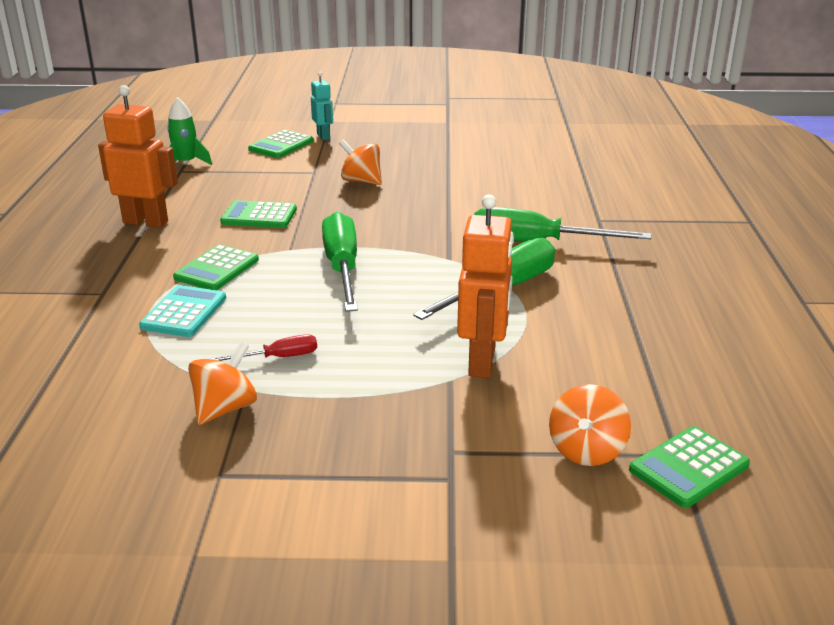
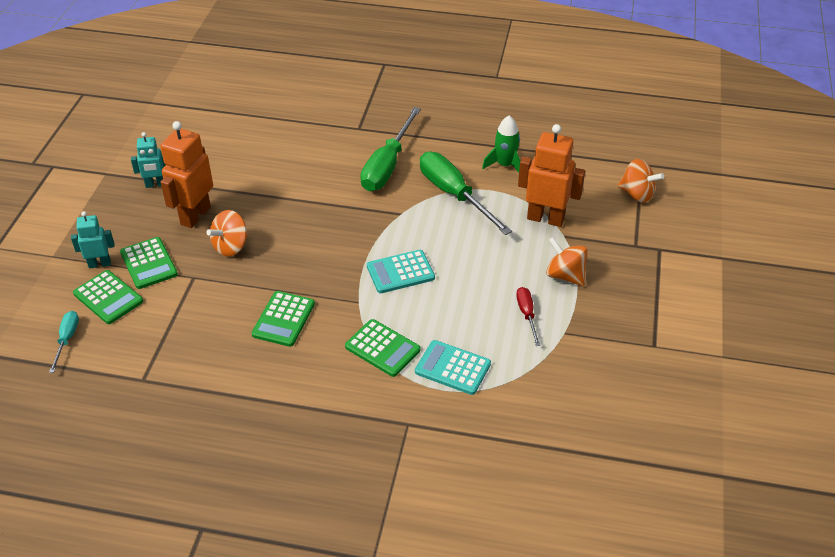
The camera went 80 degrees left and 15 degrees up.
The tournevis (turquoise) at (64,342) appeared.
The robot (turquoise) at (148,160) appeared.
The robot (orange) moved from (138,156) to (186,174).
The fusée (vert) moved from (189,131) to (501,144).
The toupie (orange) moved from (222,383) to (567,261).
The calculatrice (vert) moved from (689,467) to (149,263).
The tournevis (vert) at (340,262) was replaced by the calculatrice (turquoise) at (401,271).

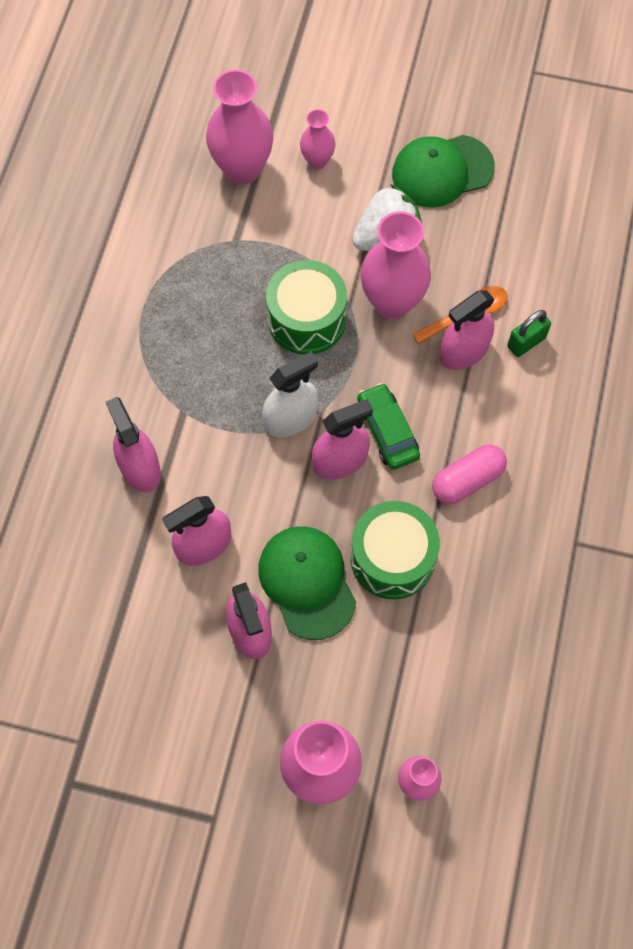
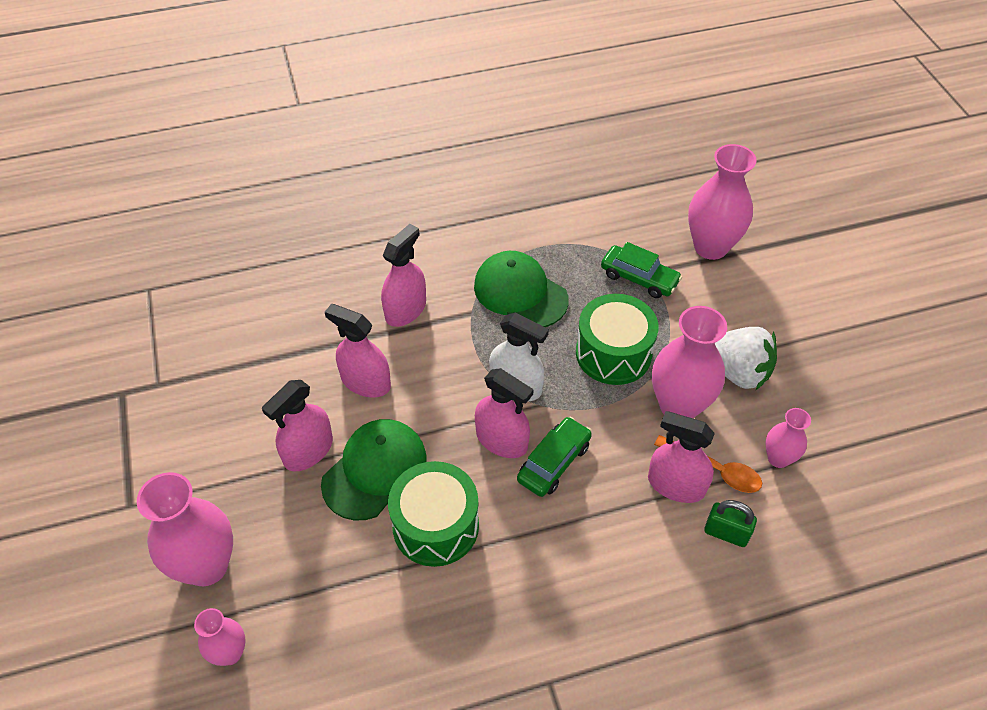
The camera went 60 degrees right and 15 degrees down.
The gélule (rose) at (469,474) disappeared.
The voiture (vert) at (641,270) appeared.
The vase (rose) moved from (318,139) to (788,438).
The casquette (vert) moved from (443,171) to (521,289).

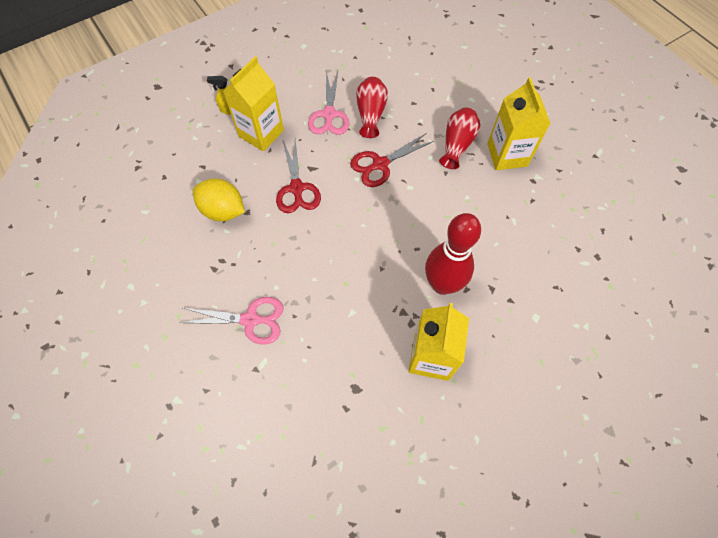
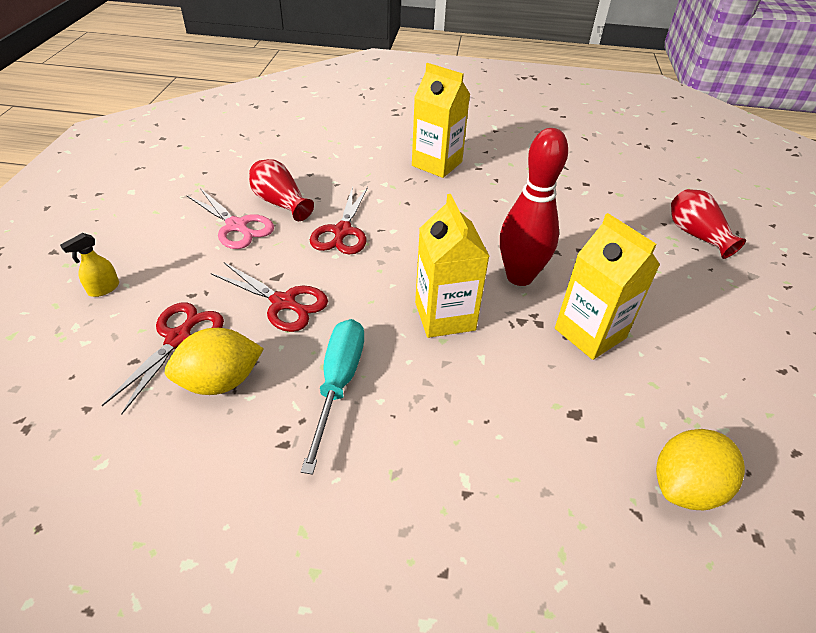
The camera went 50 degrees left and 20 degrees down.
The ciseaux (rose) at (232,321) disappeared.
The ciseaux (rouge) at (163,358) appeared.
The tournevis (turquoise) at (332,397) appeared.
The citron (jaune) at (700,469) appeared.
The brique de lait (jaune) moved from (253,103) to (452,266).
The vase (rouge) moved from (459,138) to (708,224).

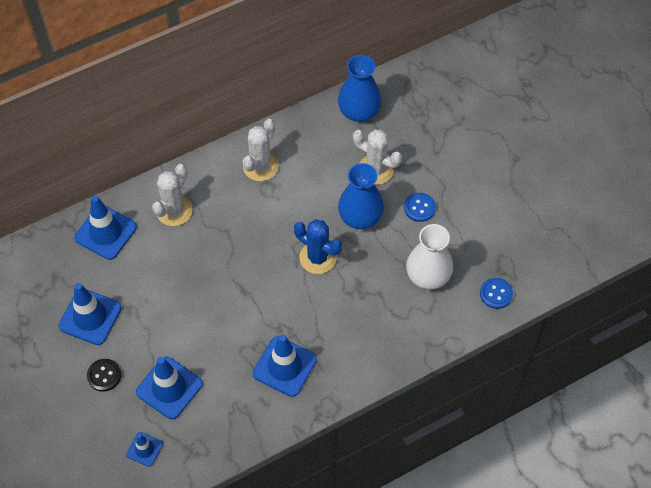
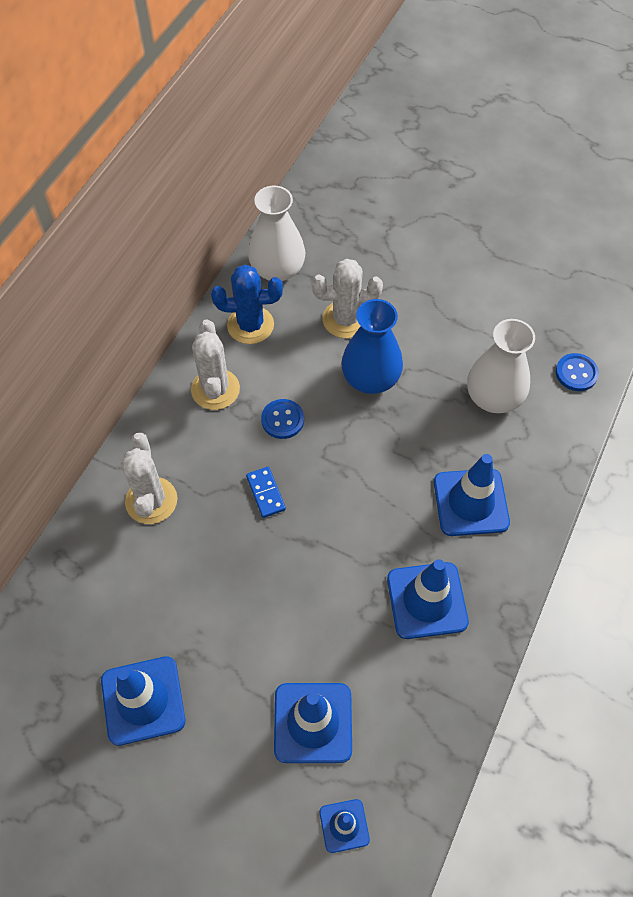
The camera went 35 degrees left and 0 degrees up.
The bouton (noir) at (104,375) disappeared.
The domino (bleu) at (266,492) appeared.
The cône de chantier (bleu) moved from (105,228) to (472,495).
The cactus (bleu) moved from (318,246) to (247,304).
The bouton (bleu) moved from (420,207) to (282,419).
The vase (bleu) at (360,88) became the vase (blanc) at (276,233).

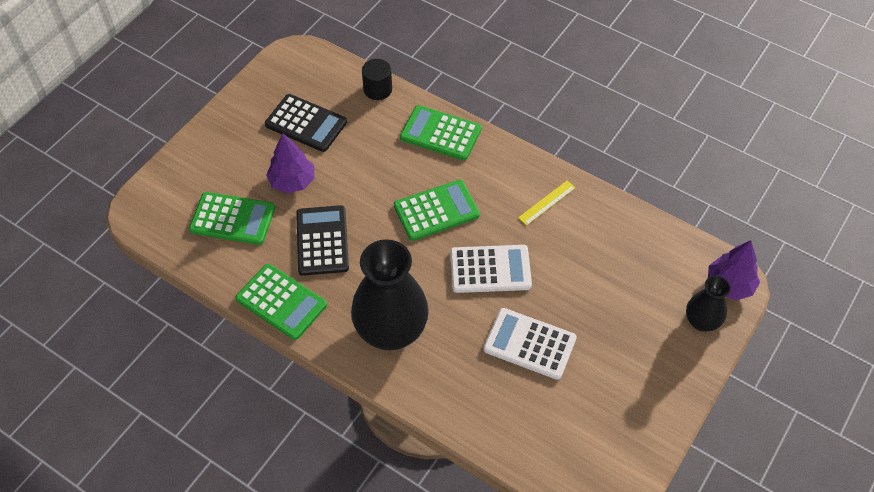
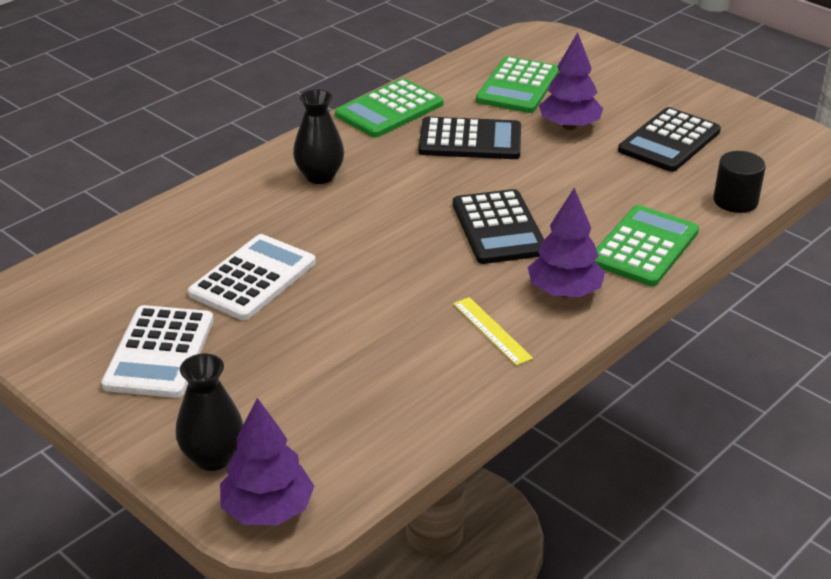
The camera went 100 degrees right and 20 degrees down.
The arbre (violet) at (566,242) appeared.
The calculatrice (blanc) moved from (491,269) to (157,351).
The calculatrice (vert) at (437,210) became the calculatrice (noir) at (498,226).
The vase (noir) at (390,294) changed to 0.53 times the size.

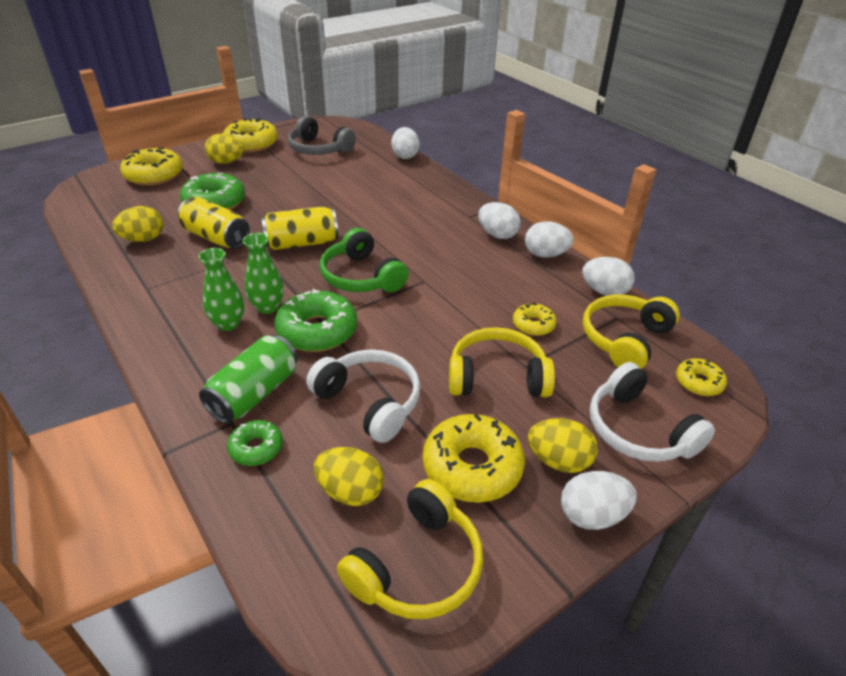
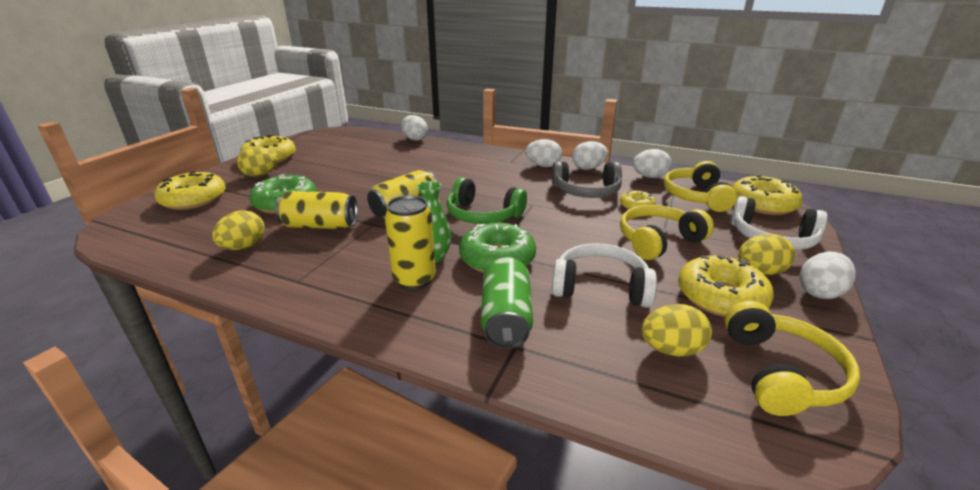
The camera went 30 degrees left and 10 degrees down.
The beignet (vert) at (255,443) disappeared.
The casque audio (gris) moved from (322,135) to (587,179).
The vase (vert) at (221,289) was replaced by the canette (jaune) at (410,242).
The beignet (jaune) at (701,377) changed to 1.83 times the size.

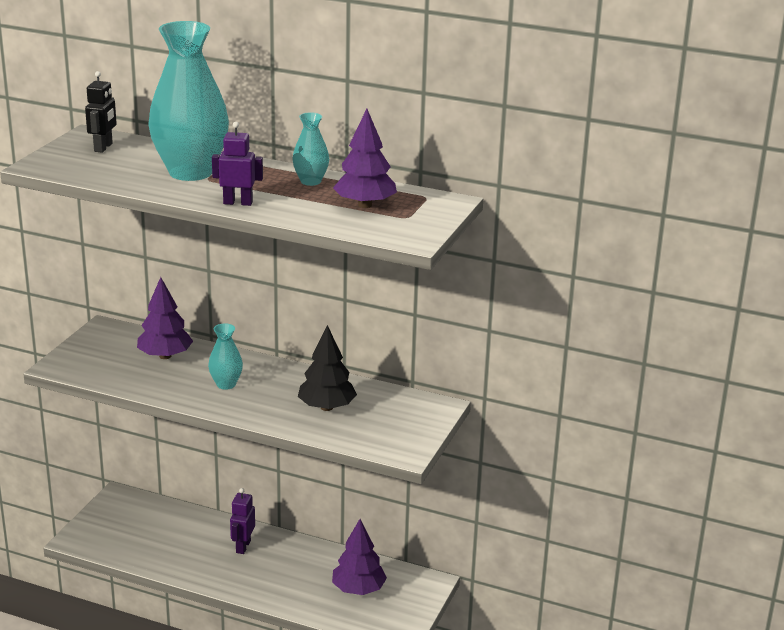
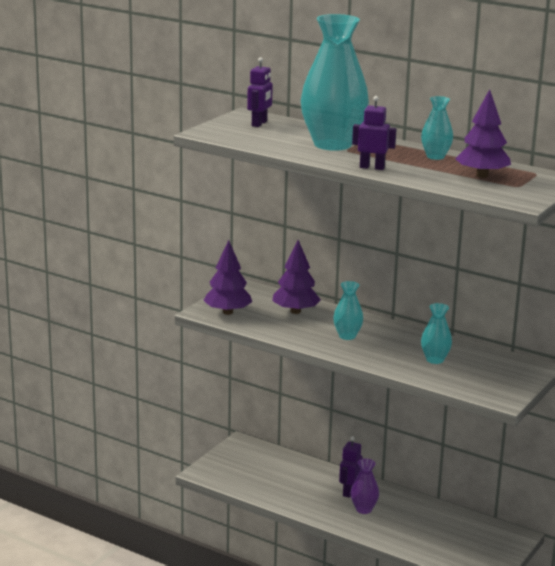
The camera went 10 degrees right and 5 degrees down.
The vase (violet) at (365,486) appeared.
The arbre (violet) moved from (359,557) to (227,277).
The arbre (noir) at (327,368) was replaced by the vase (turquoise) at (436,333).
The robot (noir) at (101,112) became the robot (violet) at (260,92).

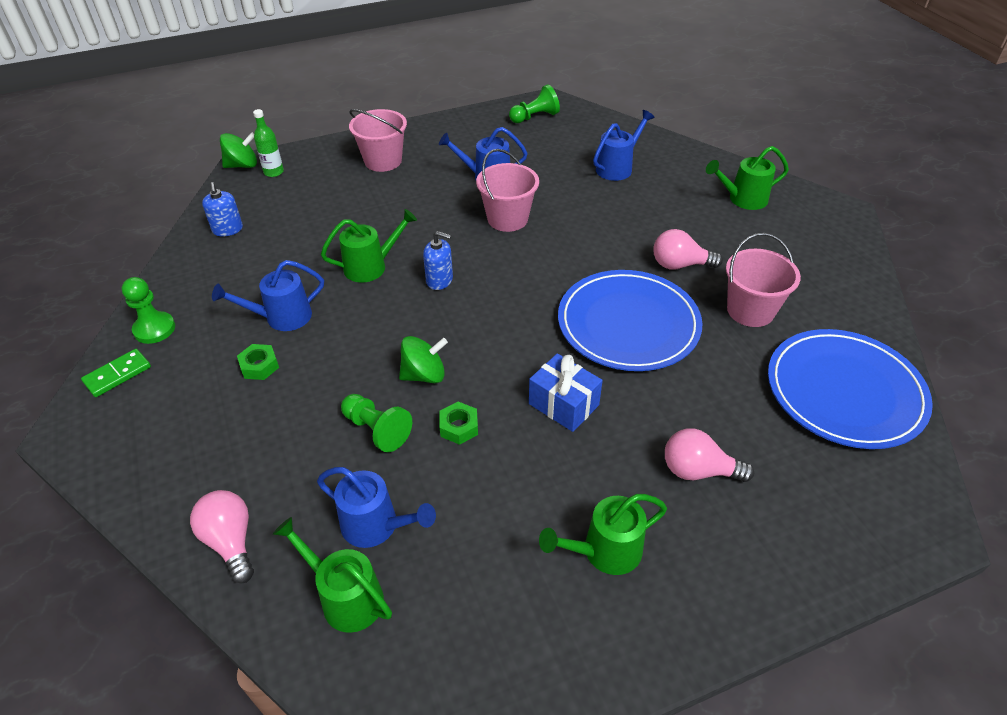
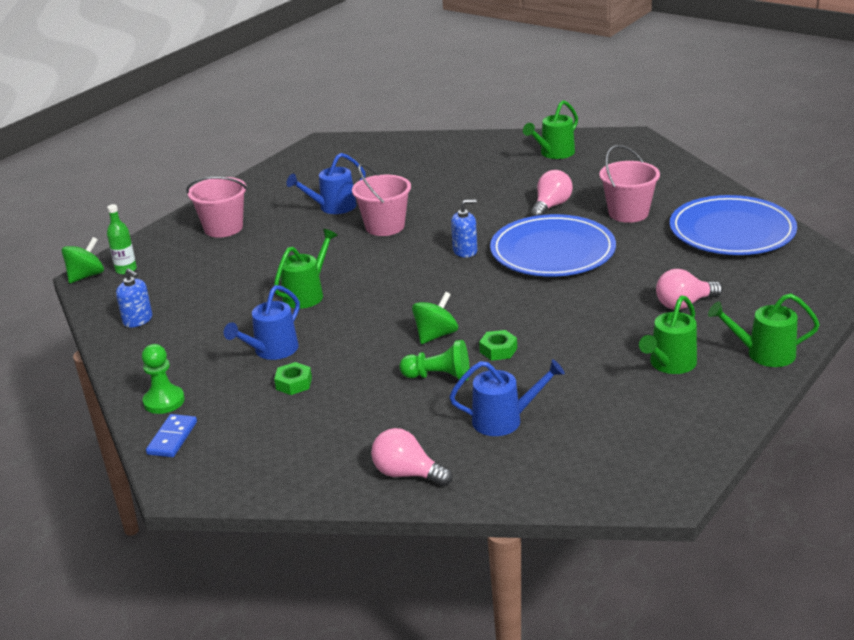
The camera went 30 degrees left and 15 degrees down.
The pion (vert) at (534,104) disappeared.
The cadeau (bleu) at (566,392) disappeared.
The arrosoir (bleu) at (624,145) disappeared.
The arrosoir (vert) moved from (332,575) to (764,330).
The distributeur de savon (bleu) moved from (438,260) to (464,228).
The domino (vert) at (116,373) became the domino (bleu) at (171,435).
The ampoule (rose) at (688,249) turned 150 degrees clockwise.

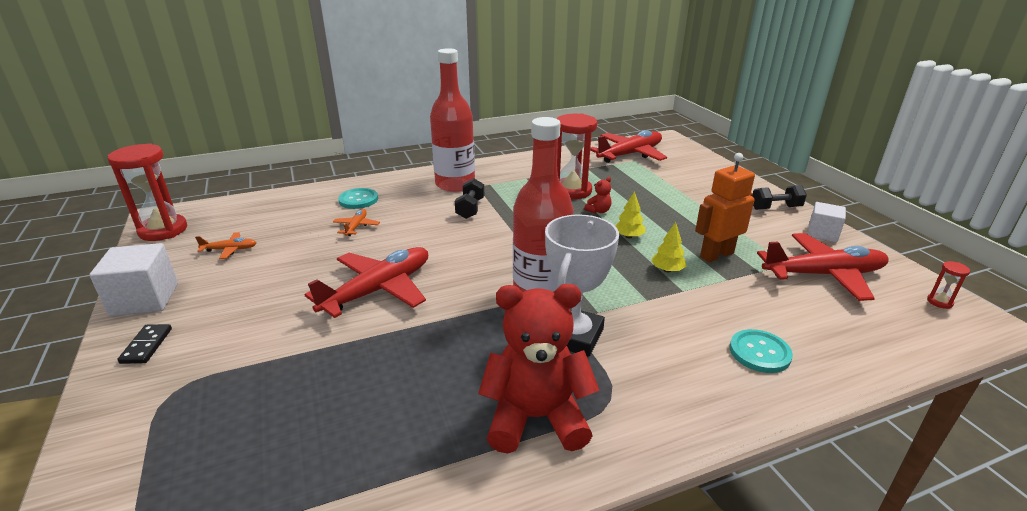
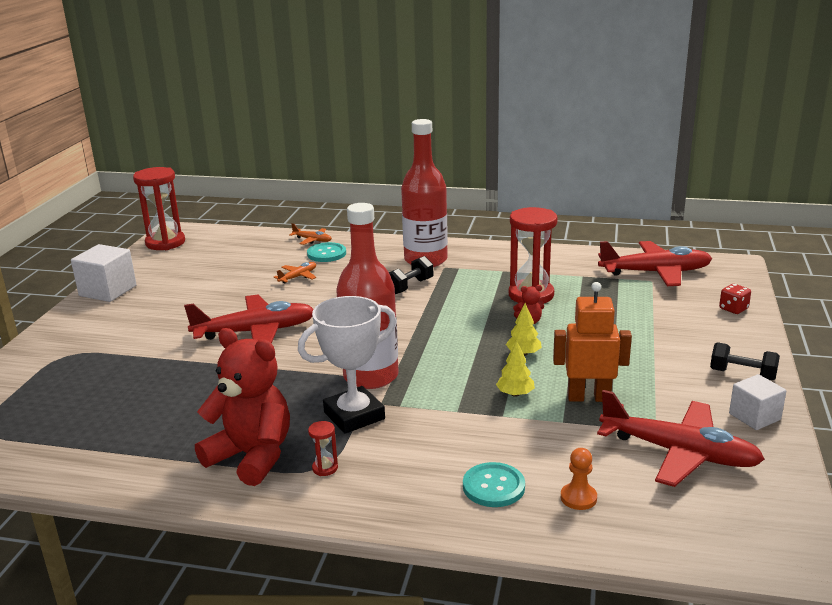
The camera went 35 degrees right and 5 degrees down.
The domino (noir) at (145,344) disappeared.
The pion (orange) at (579,479) appeared.
The dé (rouge) at (735,299) appeared.
The avion (orange) moved from (225,245) to (310,234).
The sablier (rouge) moved from (948,285) to (323,448).

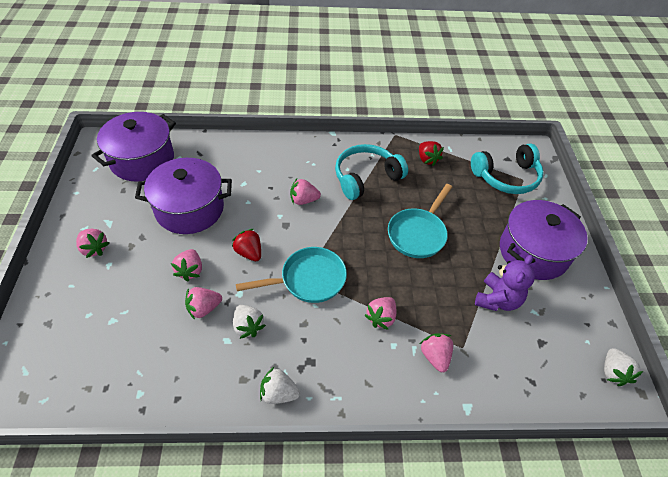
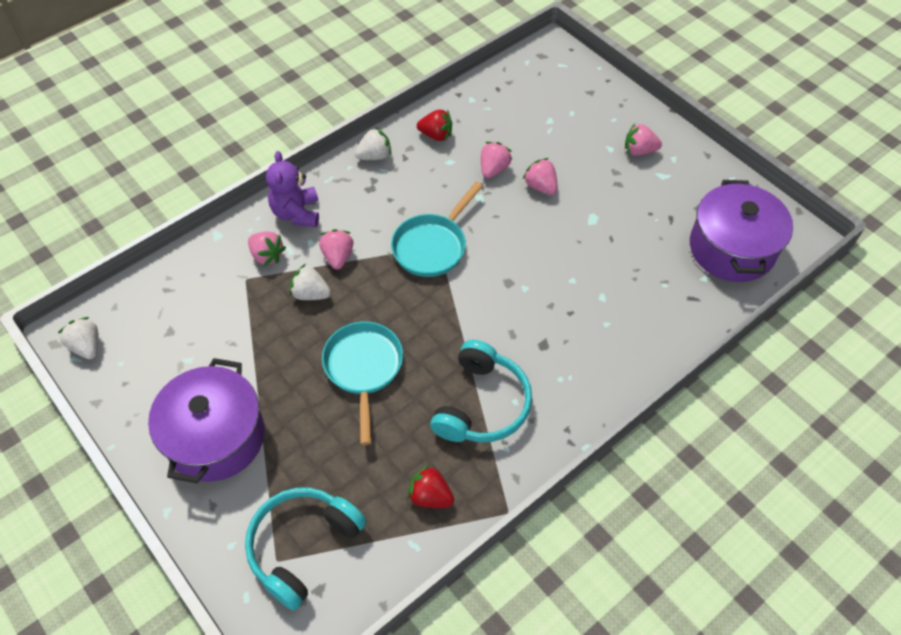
The camera went 145 degrees right and 5 degrees up.
The marmite (violet) at (183,196) disappeared.
The fraise (rose) at (305,191) disappeared.
The fraise (rouge) moved from (246,245) to (434,125).
The fraise (blanc) moved from (249,322) to (310,282).
The ours en peluche (violet) moved from (505,283) to (292,189).

